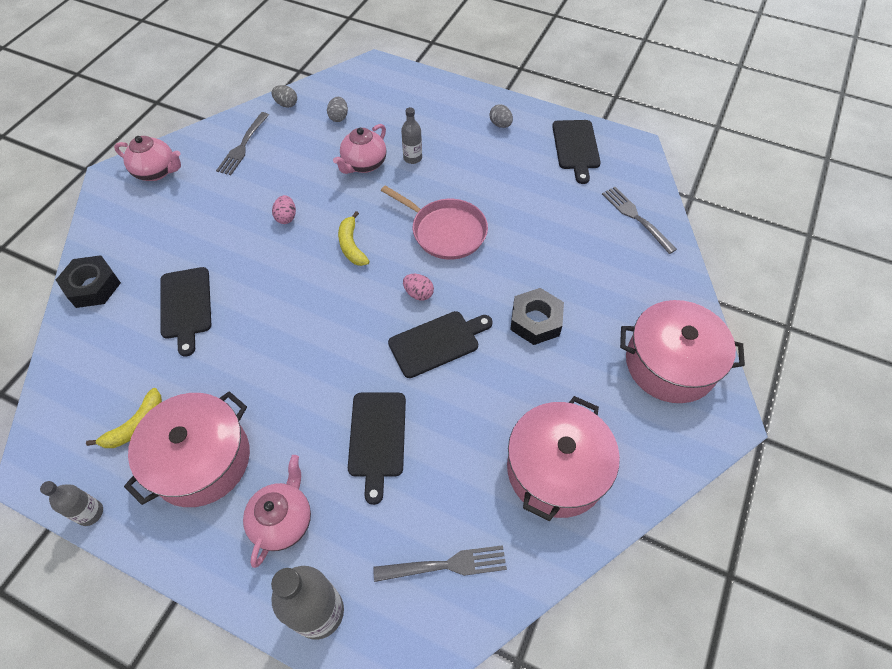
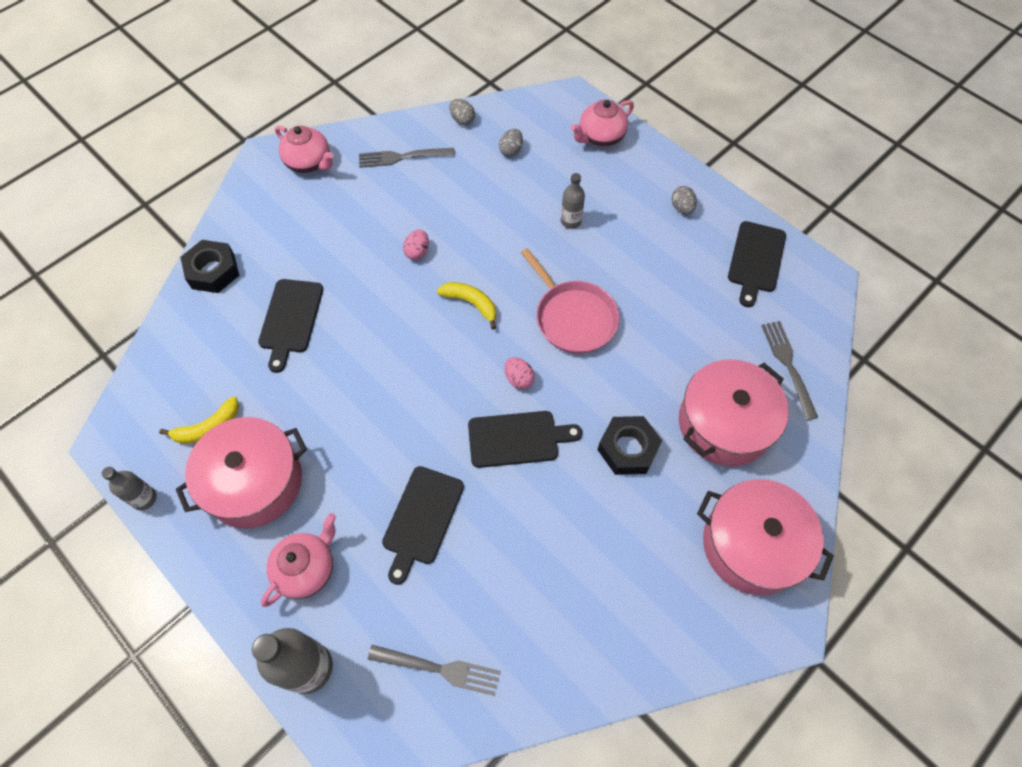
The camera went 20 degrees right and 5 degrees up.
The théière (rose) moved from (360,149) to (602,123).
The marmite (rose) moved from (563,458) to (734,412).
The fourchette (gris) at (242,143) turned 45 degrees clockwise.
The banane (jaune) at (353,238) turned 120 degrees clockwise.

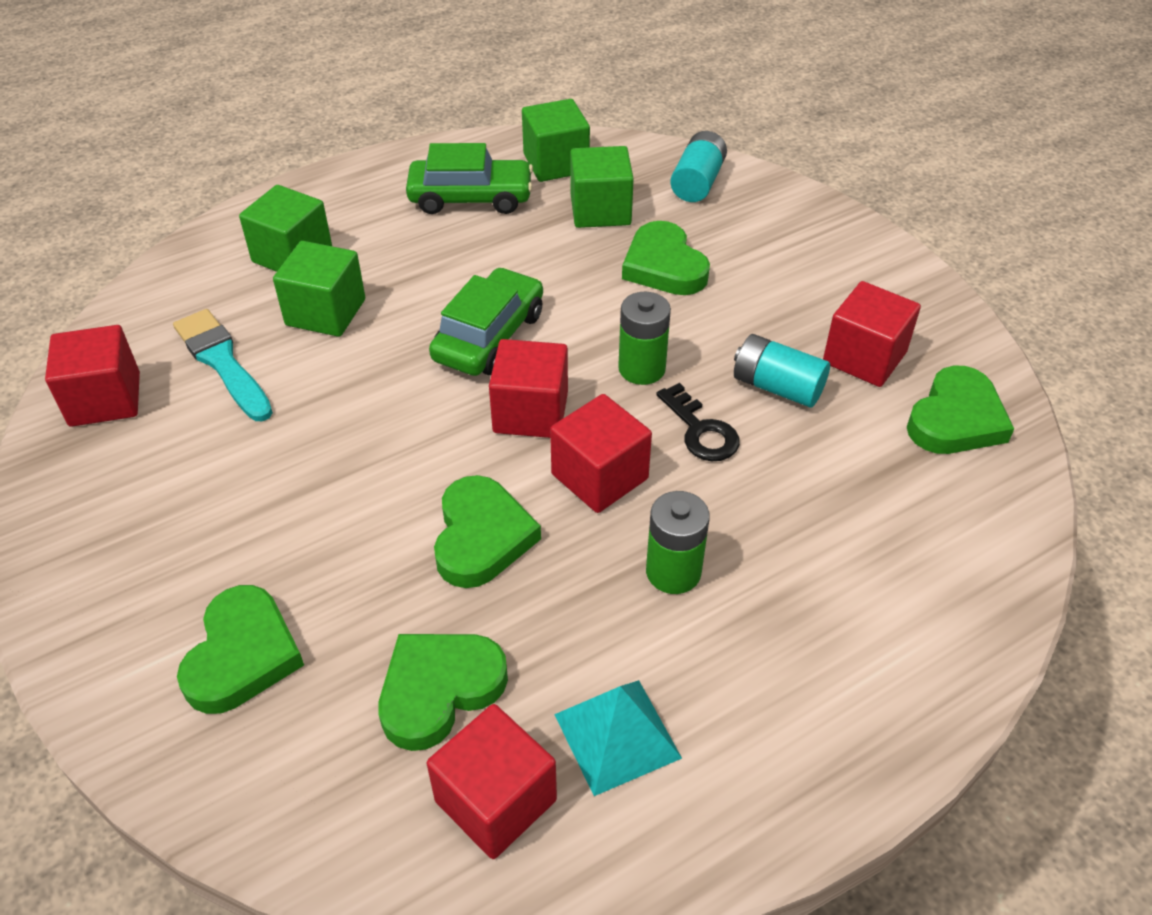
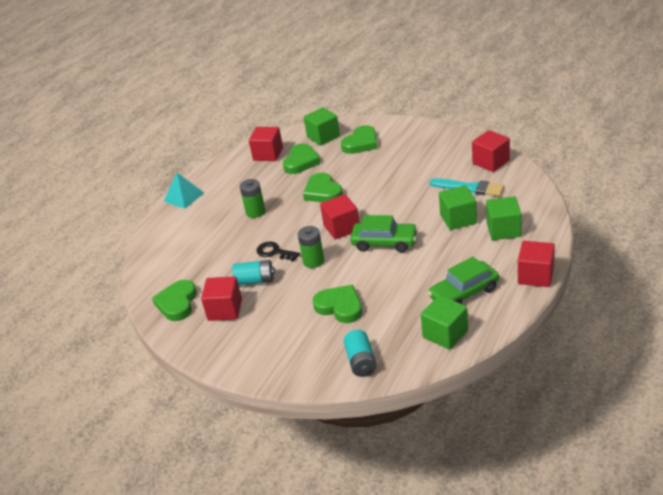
The camera went 155 degrees right and 10 degrees down.
The cube (rouge) moved from (601,453) to (536,264).
The pyramide (turquoise) moved from (618,738) to (184,191).
The cube (vert) moved from (602,187) to (322,126).
The cœur (vert) at (240,649) turned 120 degrees counterclockwise.
The voiture (vert) at (486,321) turned 75 degrees counterclockwise.

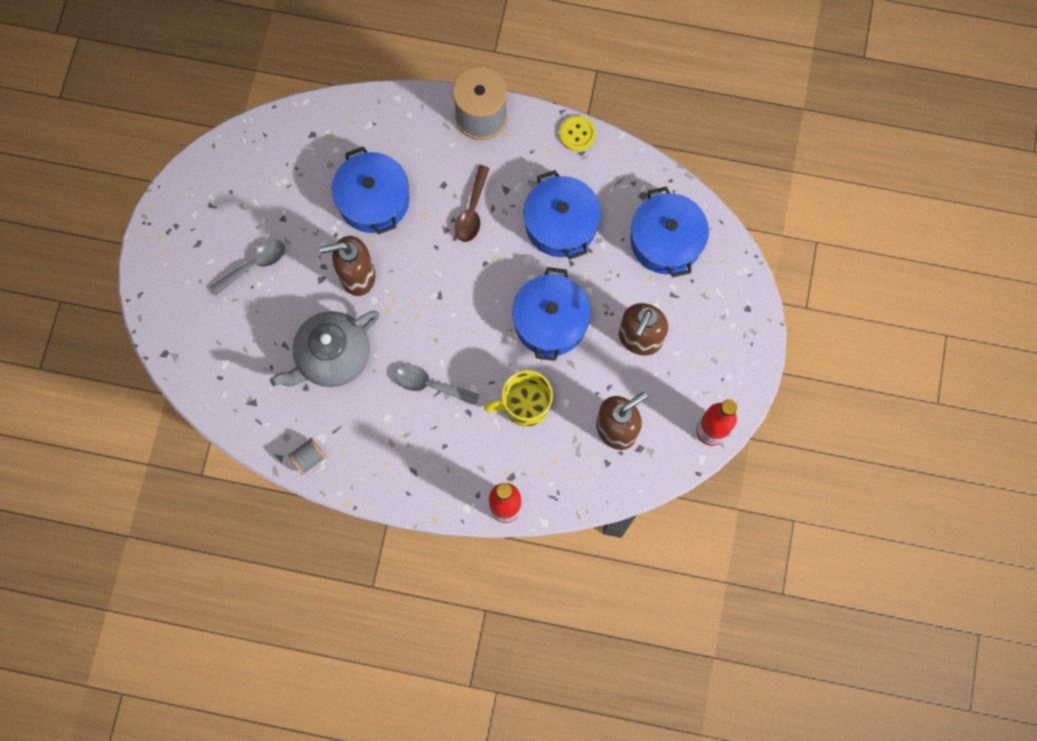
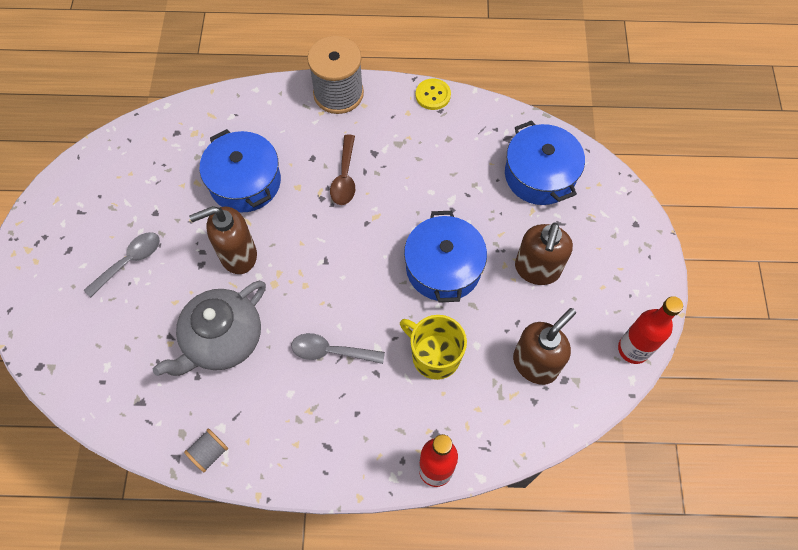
The camera went 10 degrees left and 10 degrees down.
The marmite (bleu) at (562,215) disappeared.
The tasse (jaune) at (518,398) turned 60 degrees clockwise.

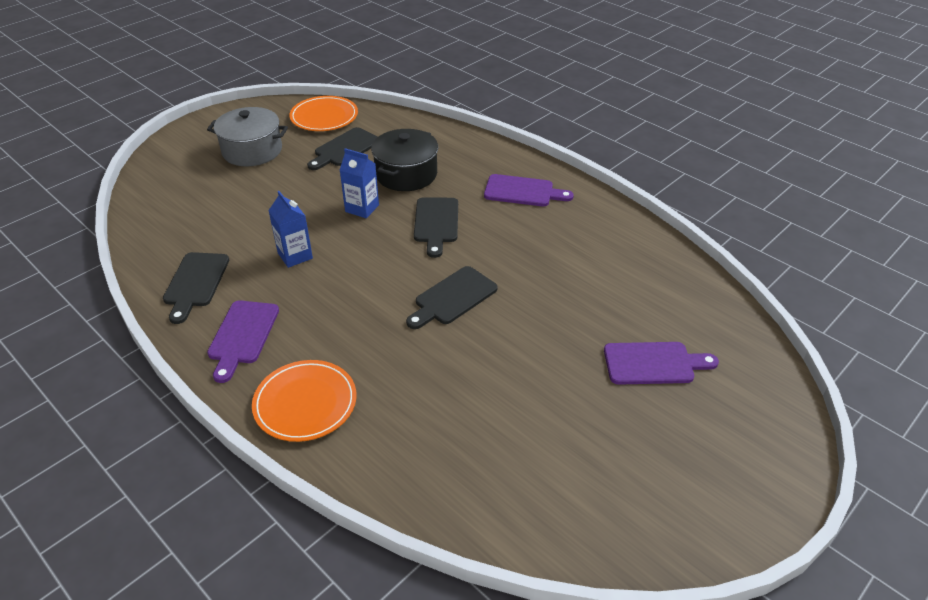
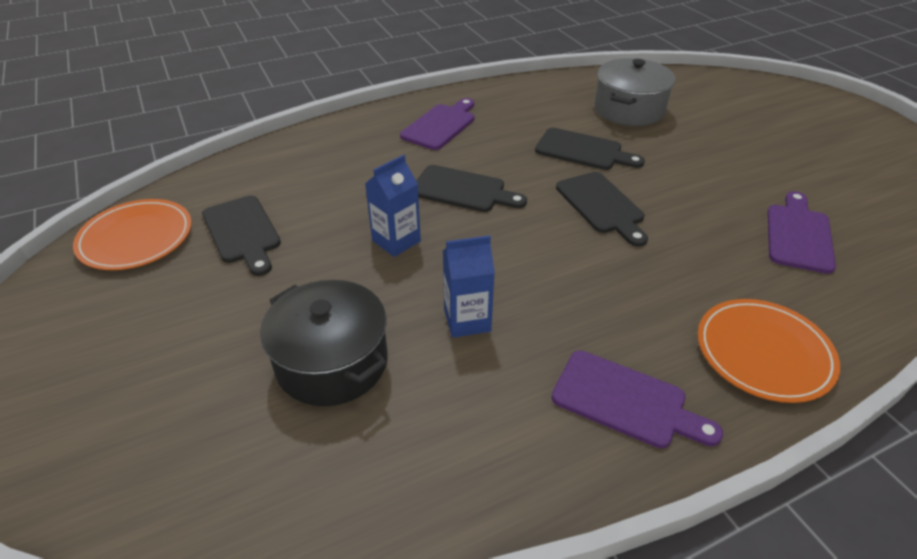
The camera went 70 degrees left and 0 degrees up.
The planche à découper (noir) moved from (196,288) to (590,149).
The marmite (gris) moved from (247,136) to (634,92).
The marmite (noir) moved from (404,160) to (324,343).
The planche à découper (violet) moved from (661,363) to (801,232).

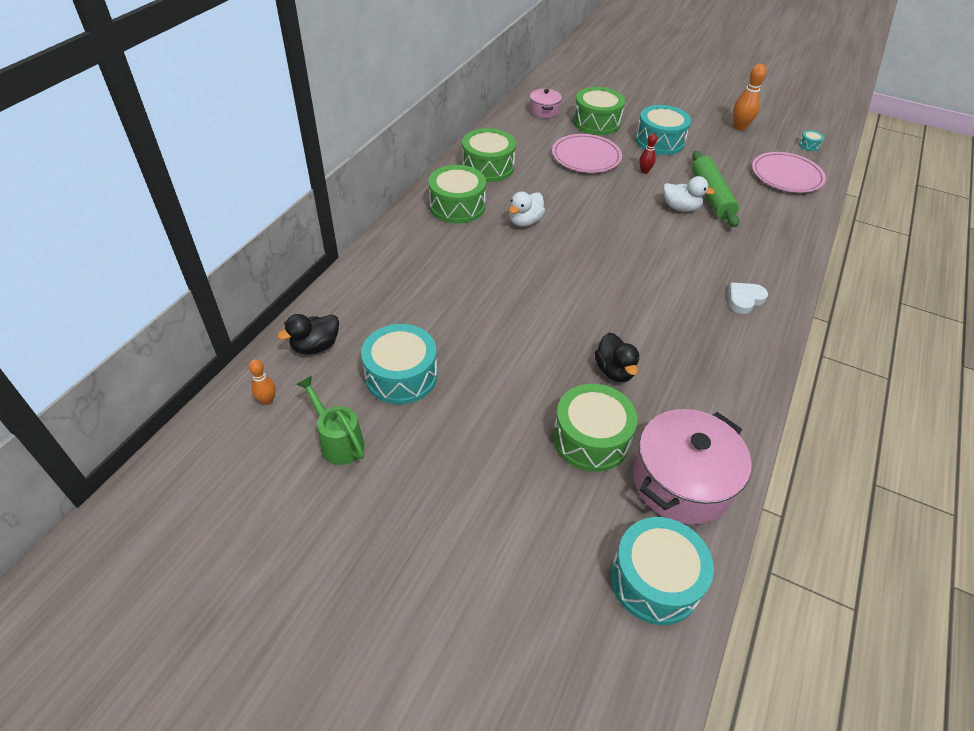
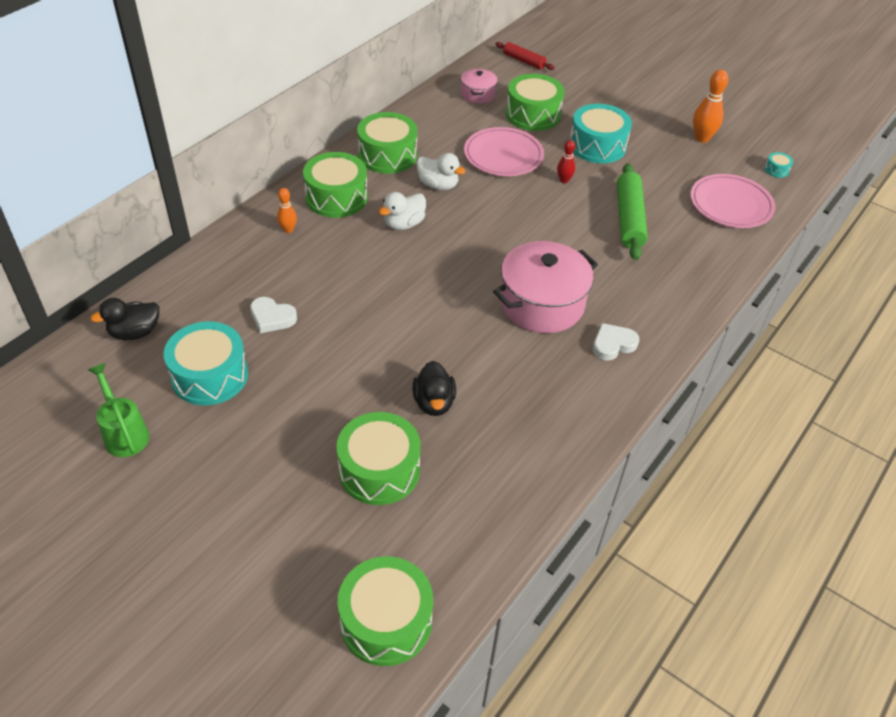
The camera went 10 degrees right and 0 degrees up.
The cœur (blanc) at (273,315) appeared.
The rouleau à pâtisserie (rouge) at (525,56) appeared.
The quille (orange) moved from (262,382) to (287,210).
The marmite (rose) moved from (692,467) to (545,287).
The canard (blanc) moved from (689,194) to (441,171).
The tambour (turquoise) at (662,571) became the tambour (vert) at (385,611).

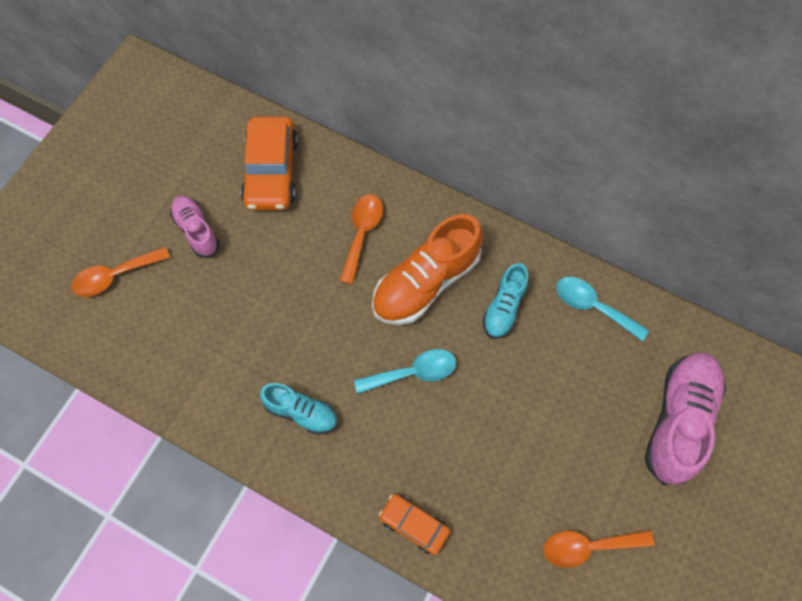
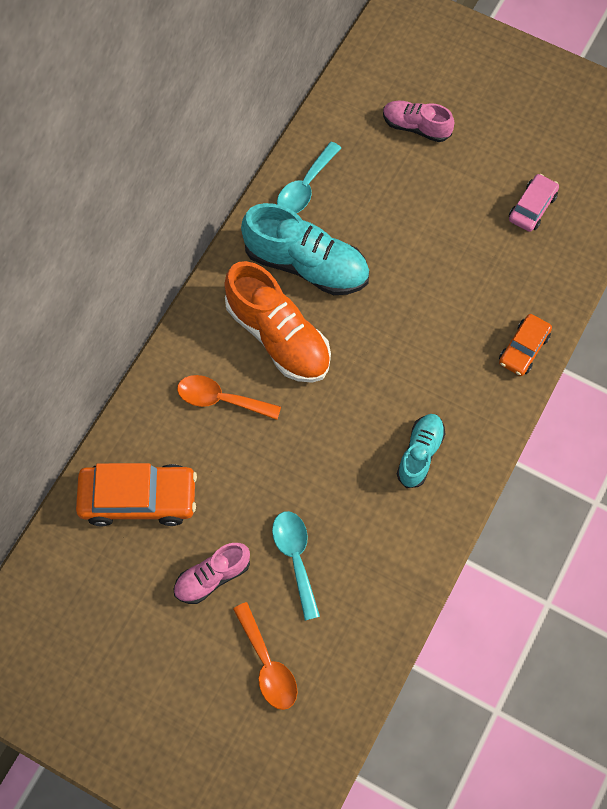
The camera went 90 degrees left and 0 degrees up.
The cuillère (turquoise) moved from (405,371) to (296,565).
The cuillère (orange) at (599,549) was replaced by the voiture (rose) at (534,203).
The chaussure (turquoise) at (506,301) changed to 1.74 times the size.
The chaussure (rose) at (685,418) changed to 0.57 times the size.

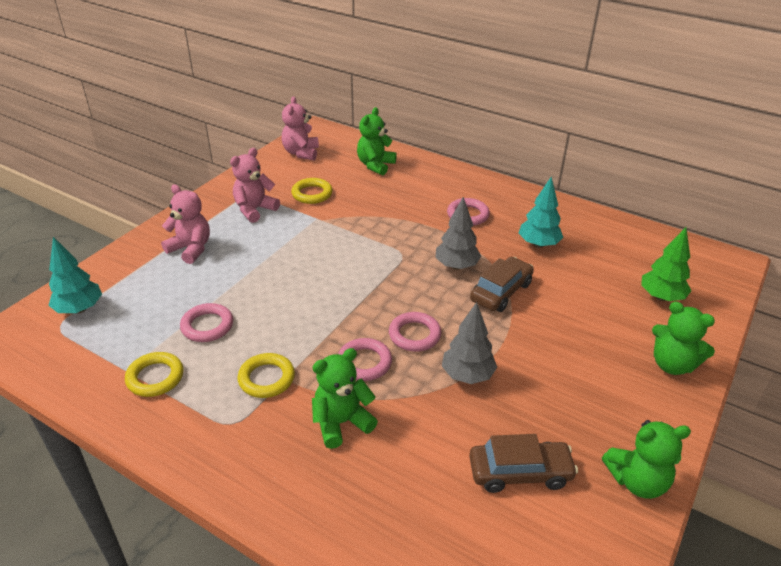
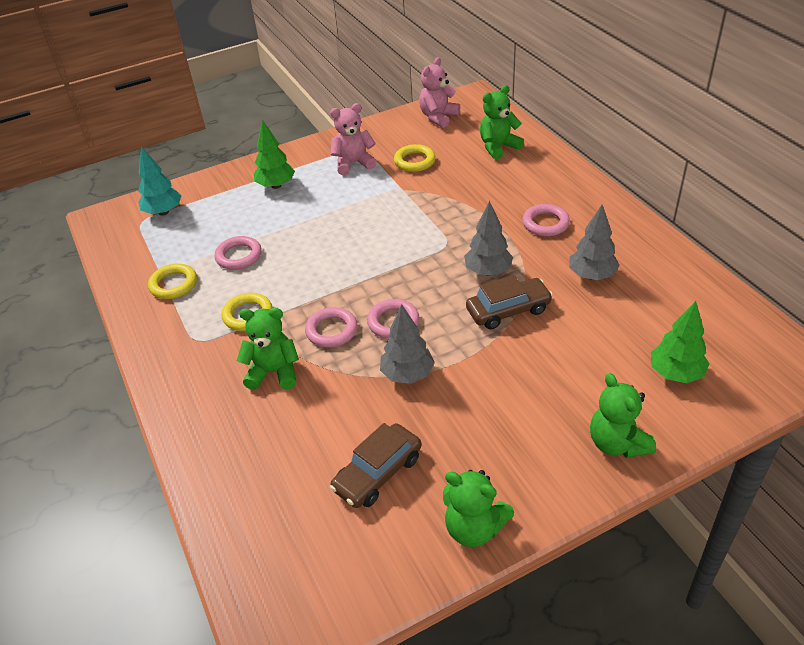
The camera went 35 degrees right and 5 degrees up.
The ours en peluche (rose) at (185,224) was replaced by the arbre (vert) at (274,154).
The arbre (turquoise) at (541,212) became the arbre (gris) at (594,242).
The voiture (marron) at (523,463) turned 105 degrees clockwise.

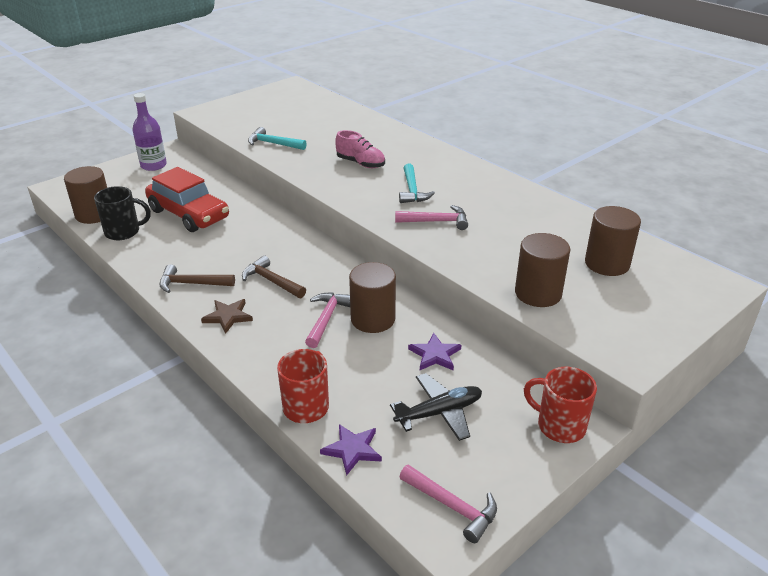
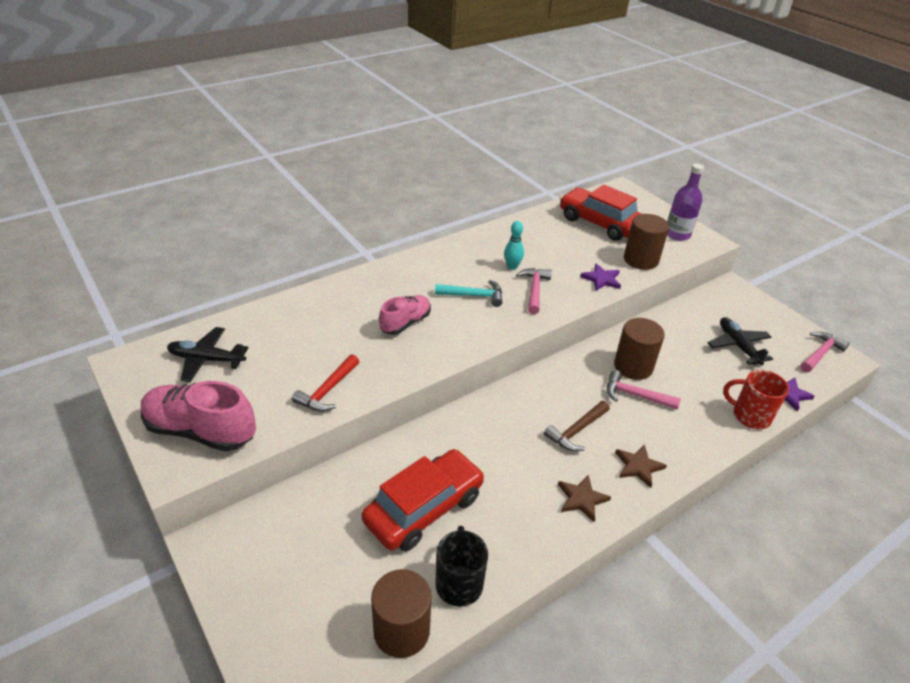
The camera went 85 degrees left and 5 degrees up.
The tasse (rouge) at (560,405) disappeared.
The chaussure (rose) at (198,416) appeared.
The avion (noir) at (208,354) appeared.
The quille (turquoise) at (514,245) appeared.
The bouteille (violet) moved from (149,132) to (685,202).
The étoile (violet) moved from (434,351) to (600,277).
The marteau (marron) at (197,278) was replaced by the étoile (marron) at (584,498).
The cylindre (marron) at (613,241) was replaced by the voiture (rouge) at (601,213).
The marteau (turquoise) at (277,138) became the marteau (rouge) at (325,383).

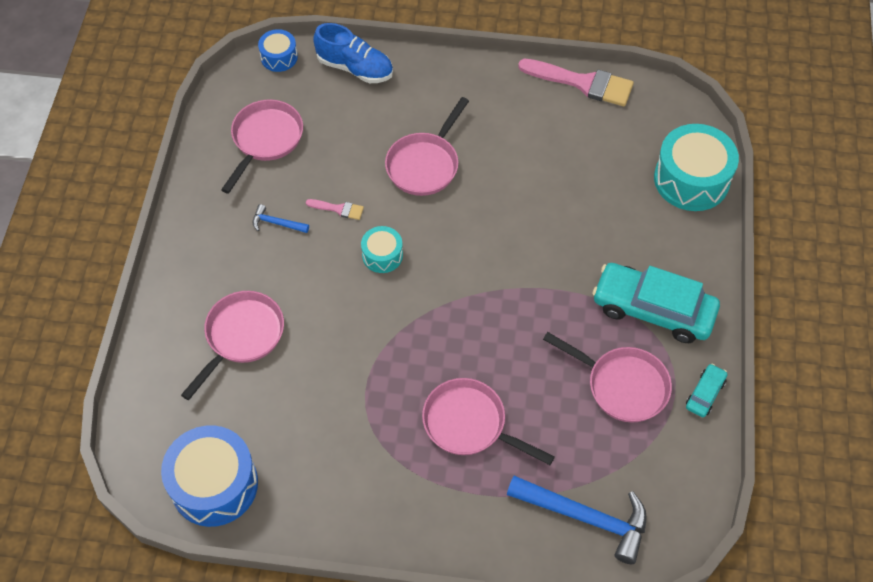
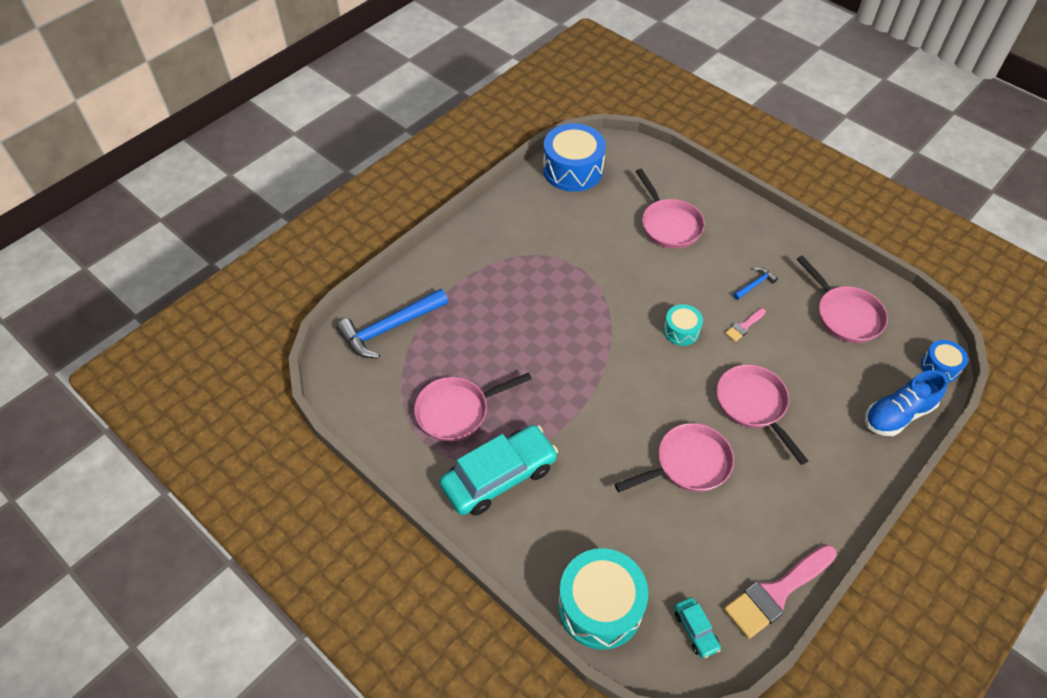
The camera went 125 degrees right and 5 degrees down.
The poêle (rose) moved from (488,421) to (674,457).
The voiture (turquoise) moved from (707,390) to (697,627).

